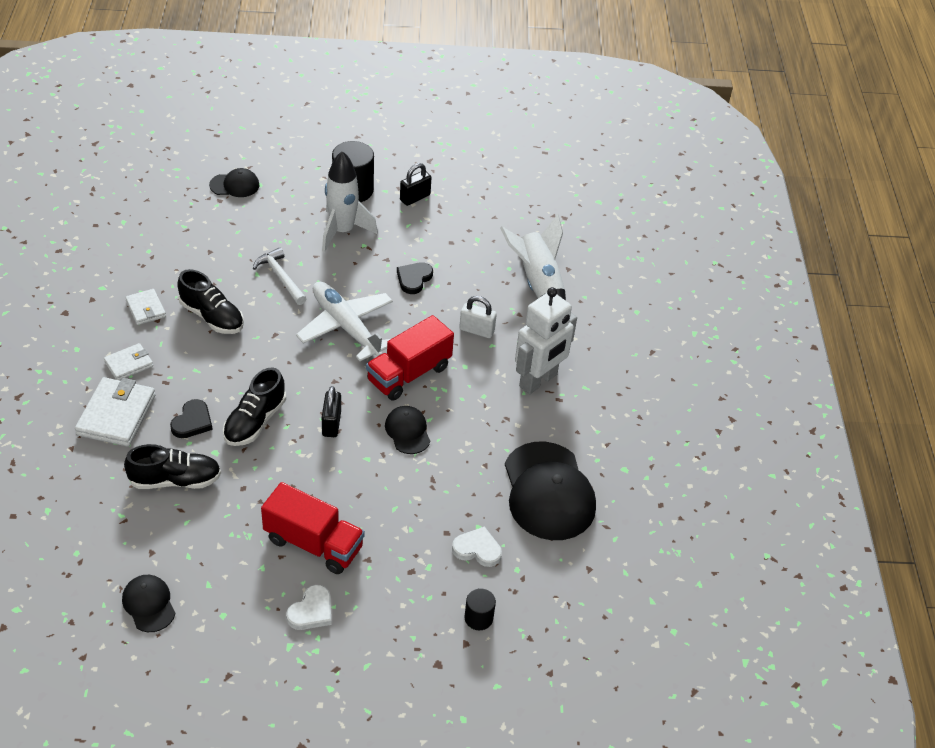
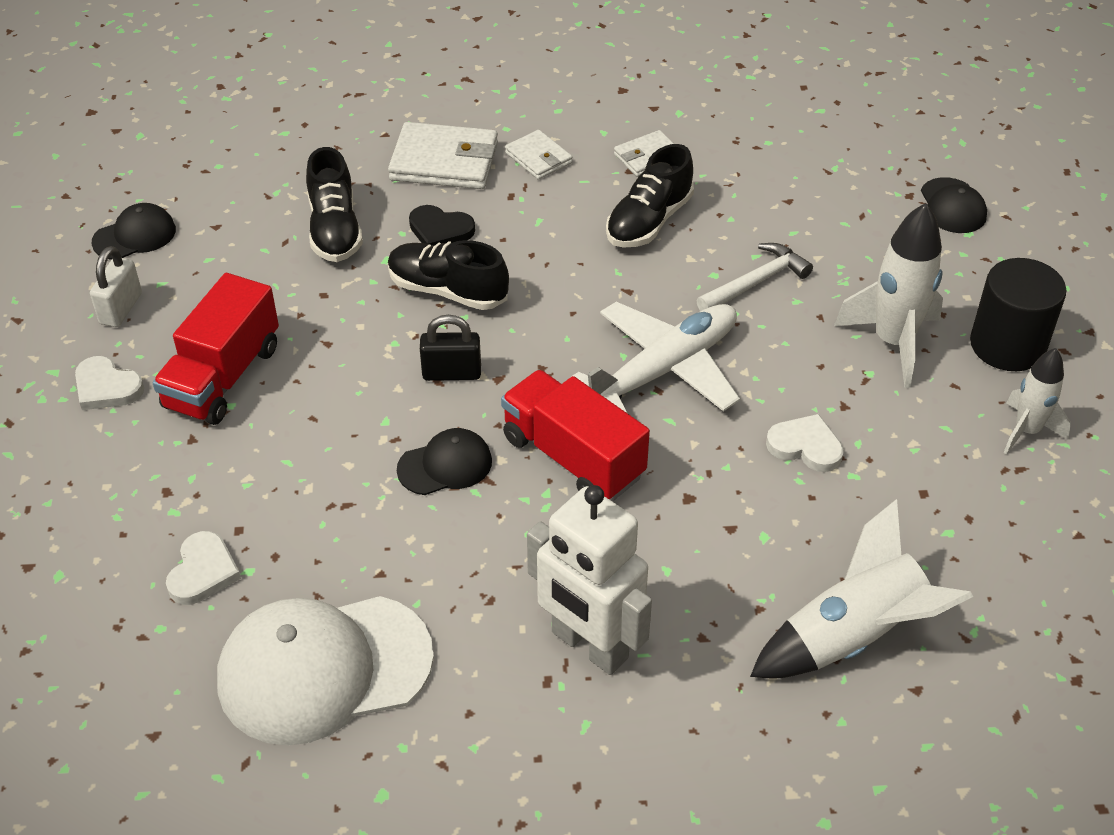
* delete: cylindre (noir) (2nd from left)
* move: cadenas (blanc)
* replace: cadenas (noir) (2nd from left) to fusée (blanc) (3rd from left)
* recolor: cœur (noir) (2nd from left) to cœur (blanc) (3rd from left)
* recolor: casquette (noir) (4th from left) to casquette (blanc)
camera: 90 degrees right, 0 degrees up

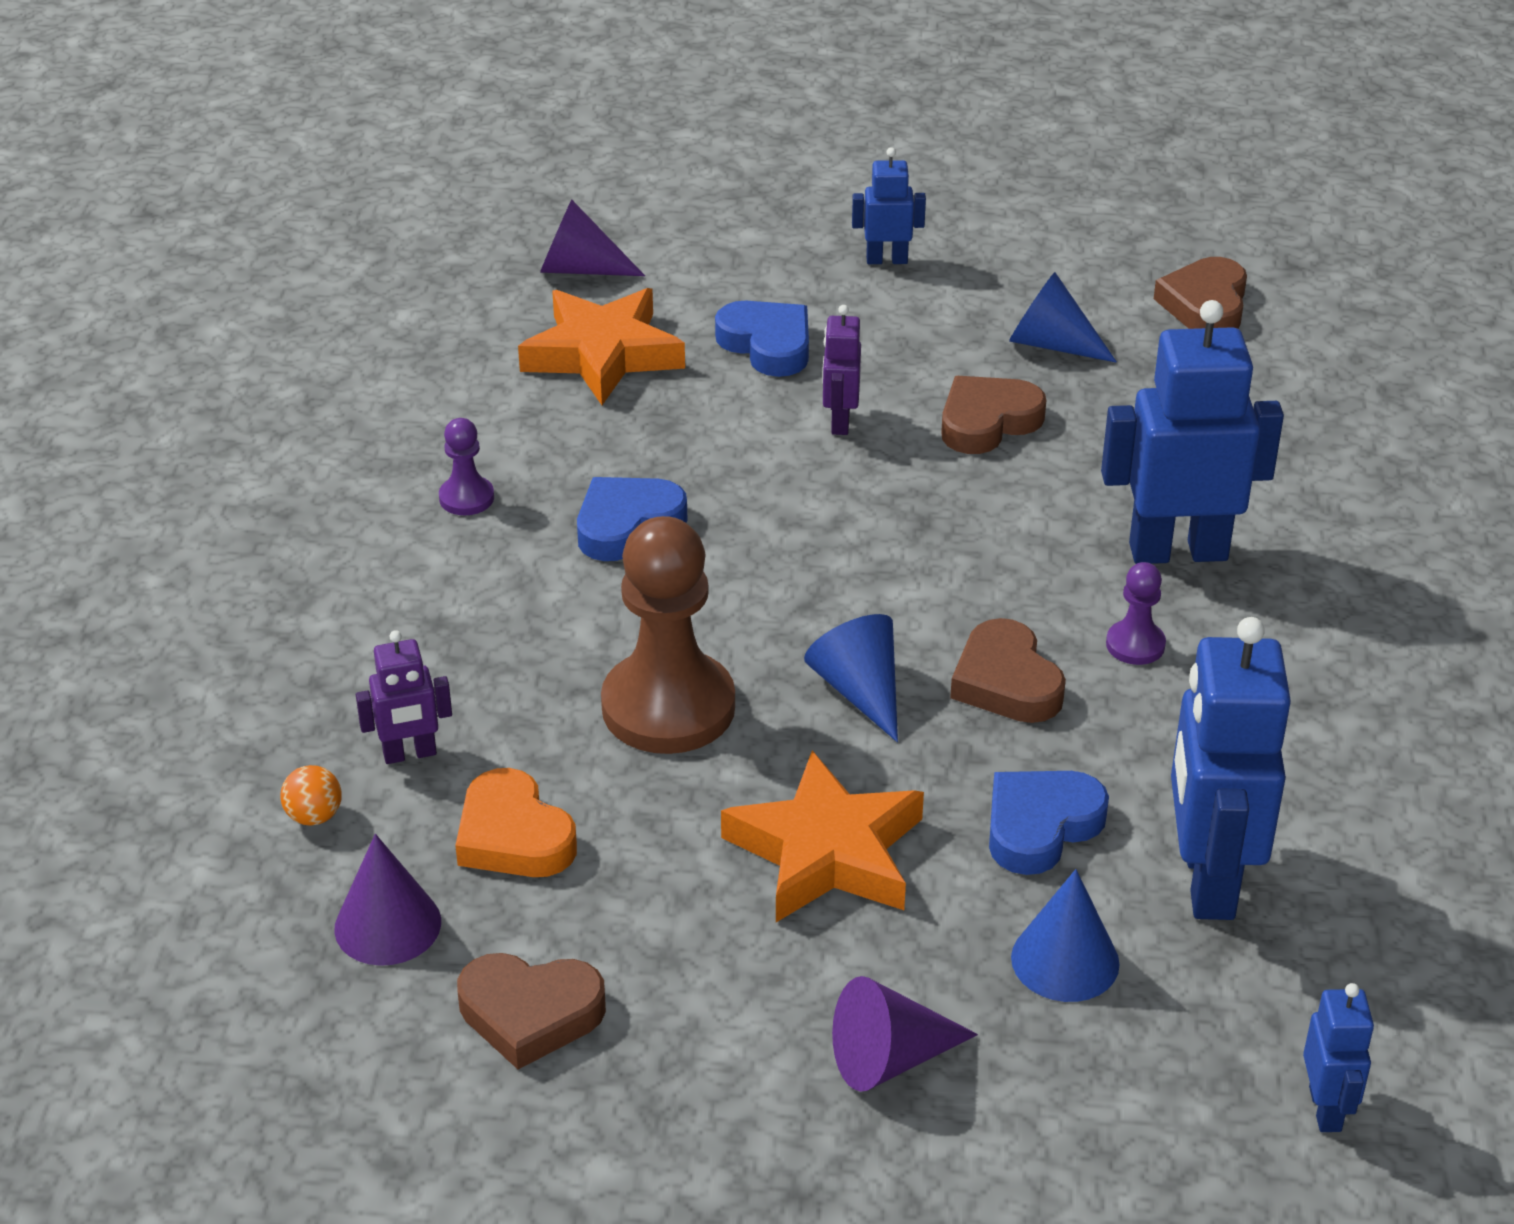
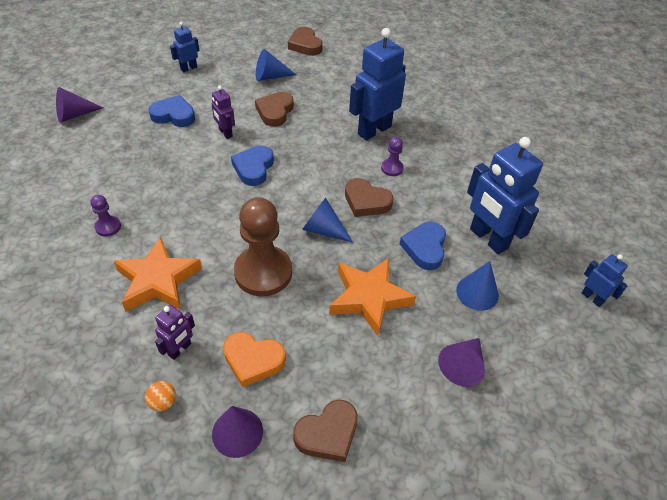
* move: étoile (orange) (1st from left)
* move: cœur (bleu) (1st from left in the first image) to cœur (bleu) (2nd from left)
camera: 40 degrees left, 10 degrees up

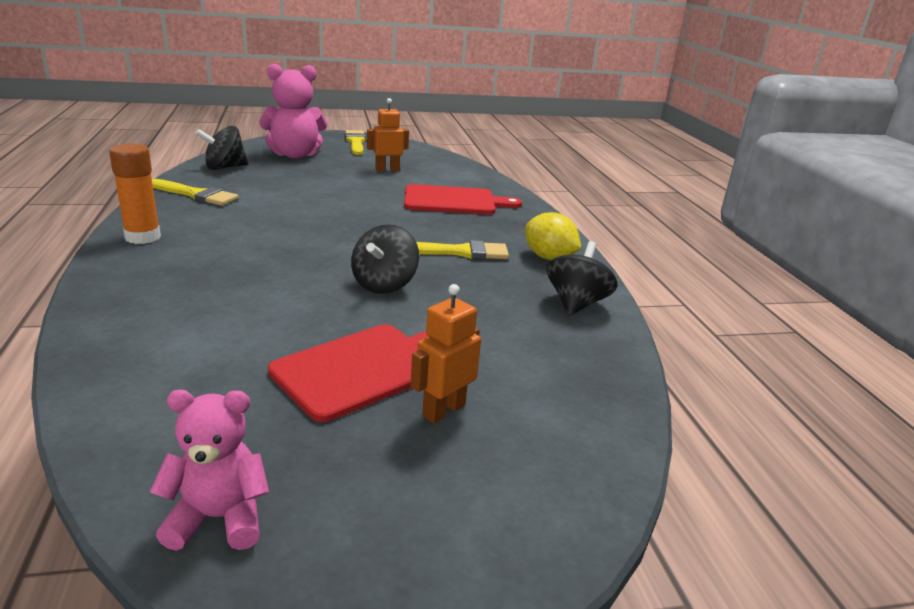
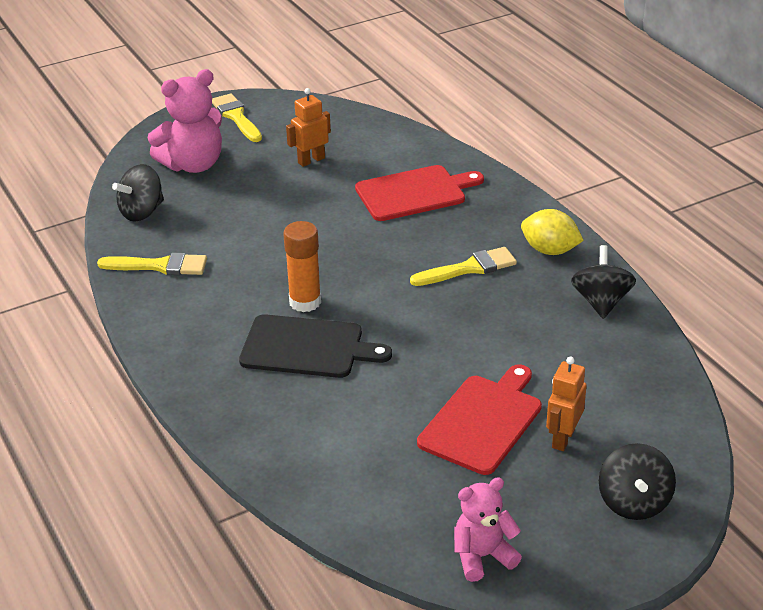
* insert: planche à découper (noir)
* move: bâton de colle (orange)
* move: toupie (noir) (2nd from left in the first image) to toupie (noir) (3rd from left)
camera: 15 degrees left, 10 degrees up

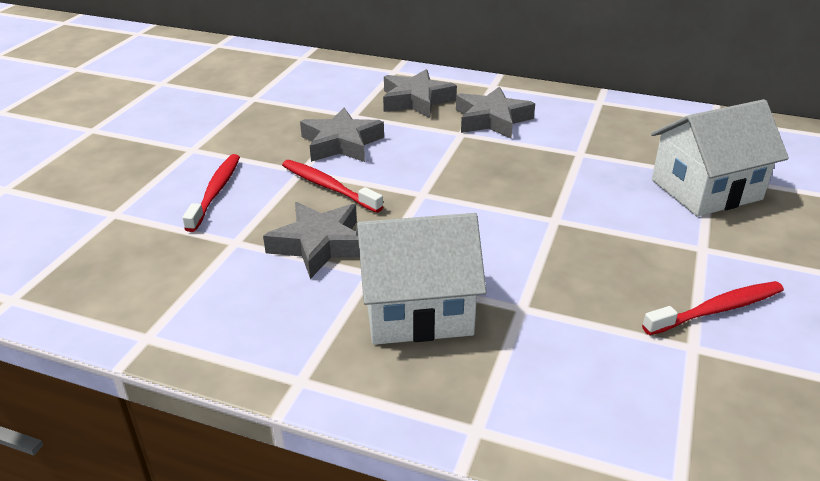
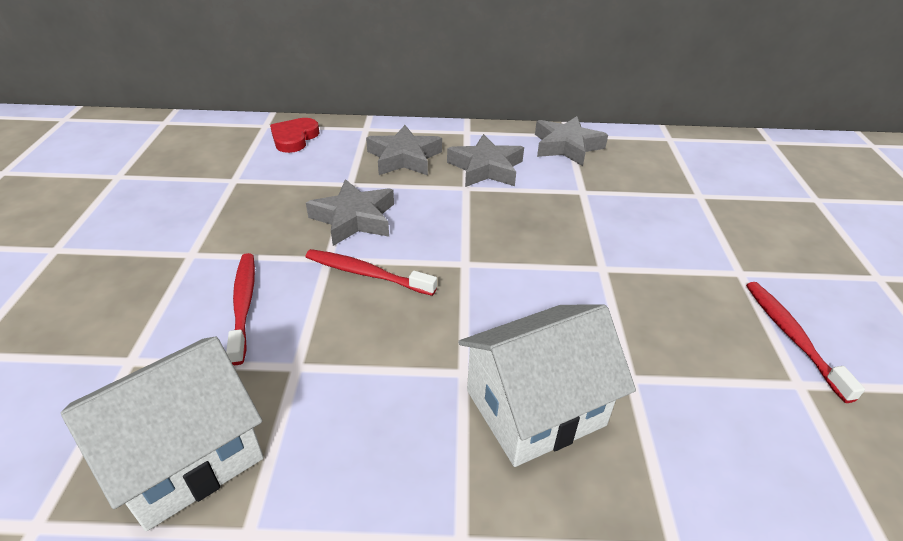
* insert: cœur (rouge)
* move: étoile (gris) (1st from left in the first image) to étoile (gris) (4th from left)
* move: maison (blanc) (2nd from left in the first image) to maison (blanc) (1st from left)
* rotate: brosse à dents (rouge) (3rd from left) 60 degrees counterclockwise
camera: 20 degrees left, 5 degrees up

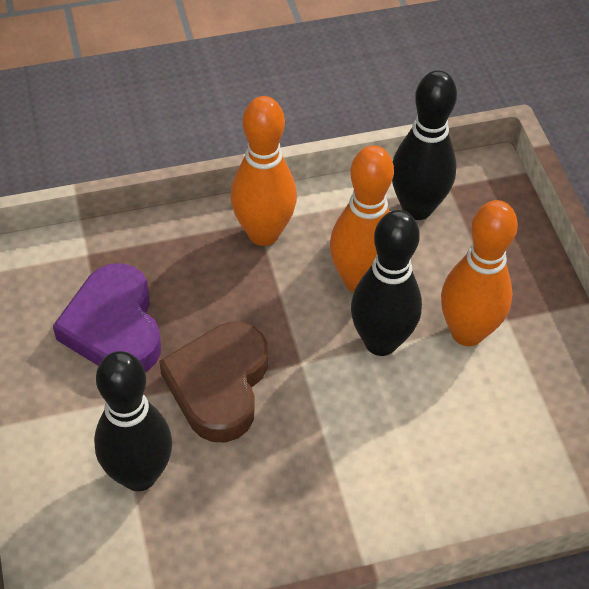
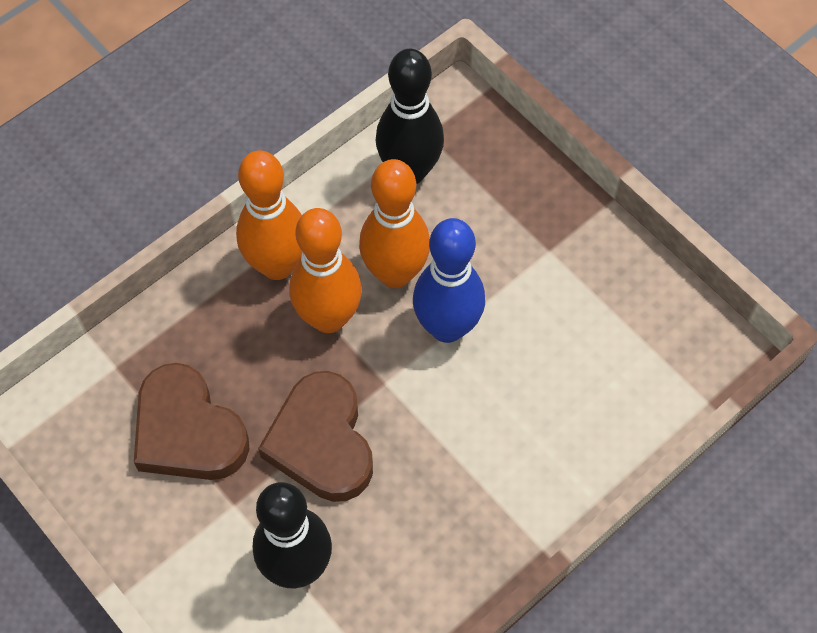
* move: quille (orange) (3rd from left in the first image) to quille (orange) (2nd from left)
* recolor: cœur (violet) to cœur (marron) (1st from left)
* recolor: quille (noir) (2nd from left) to quille (bleu)
camera: 25 degrees left, 10 degrees up

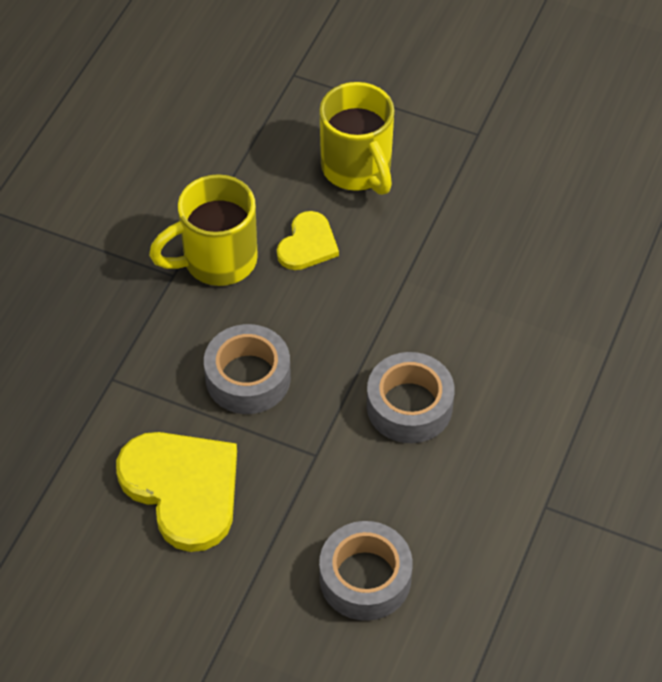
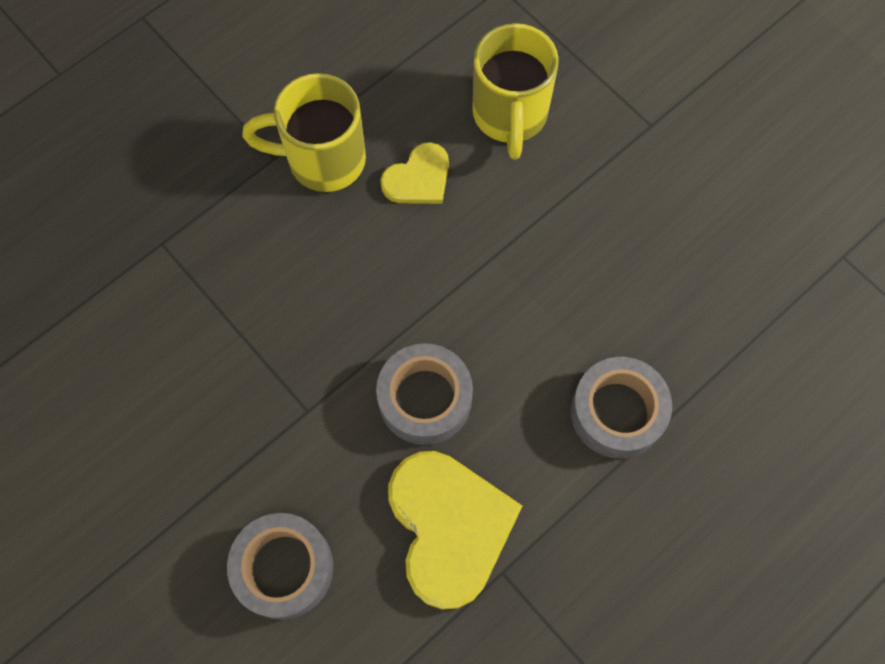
* move: cœur (jaune) (1st from left in the first image) to cœur (jaune) (2nd from left)
* move: ruban adhésif (gris) (1st from left in the first image) to ruban adhésif (gris) (3rd from left)
camera: 25 degrees right, 15 degrees up

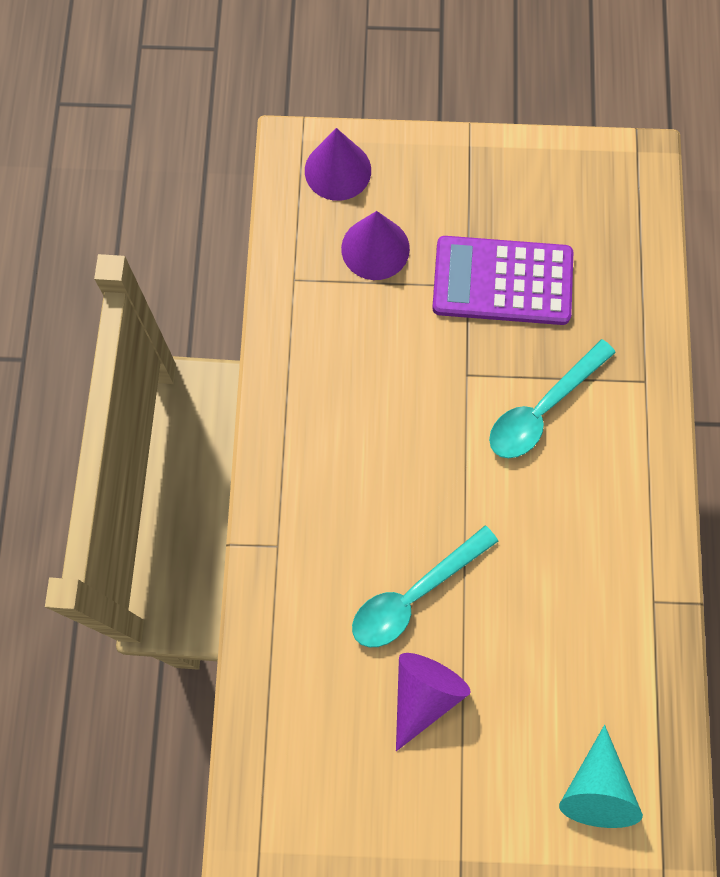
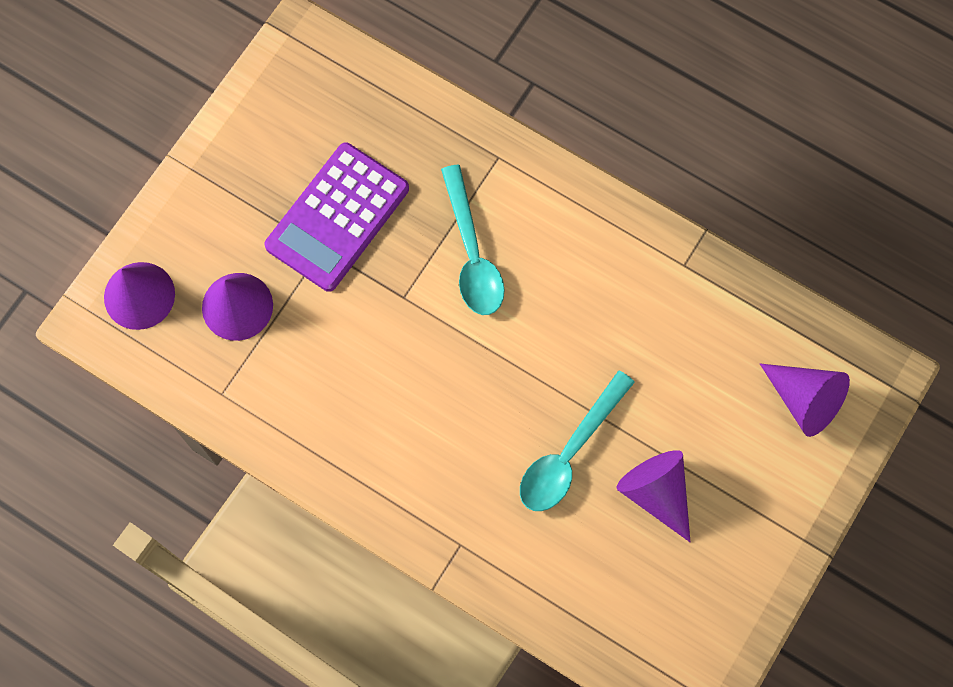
* recolor: cône (turquoise) to cône (violet) (4th from left)
* rotate: cuillère (turquoise) (1st from left in the first image) 45 degrees clockwise
camera: 60 degrees left, 0 degrees up

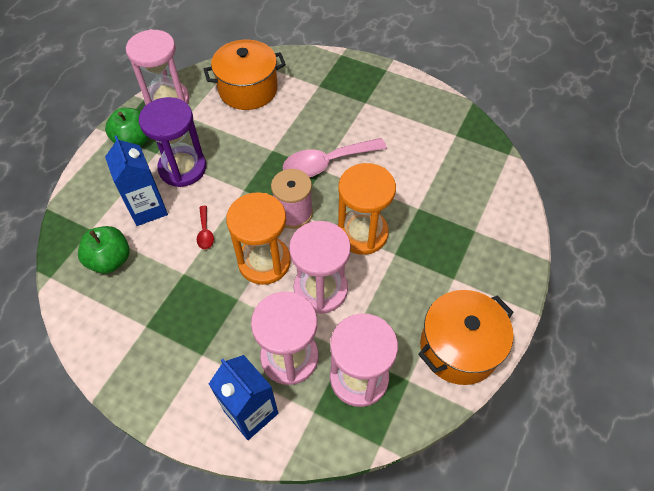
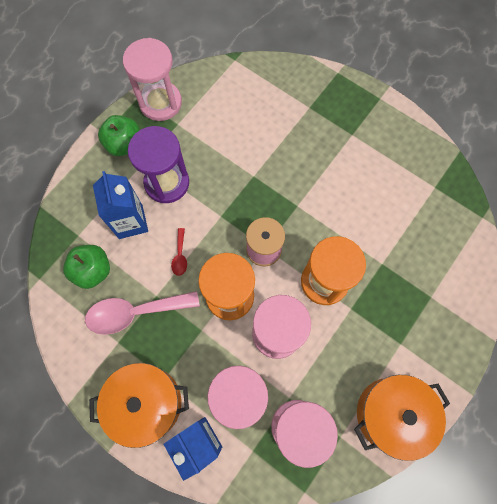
* move: marmite (orange) (1st from left)
* move: cuillère (rose)
camera: 10 degrees right, 15 degrees up

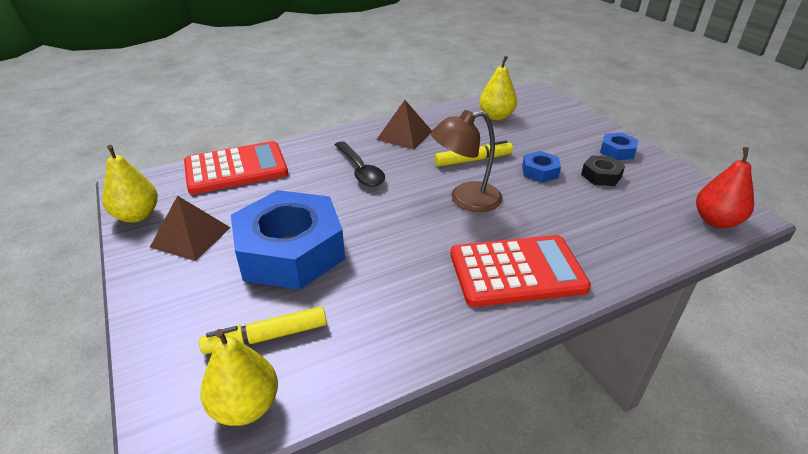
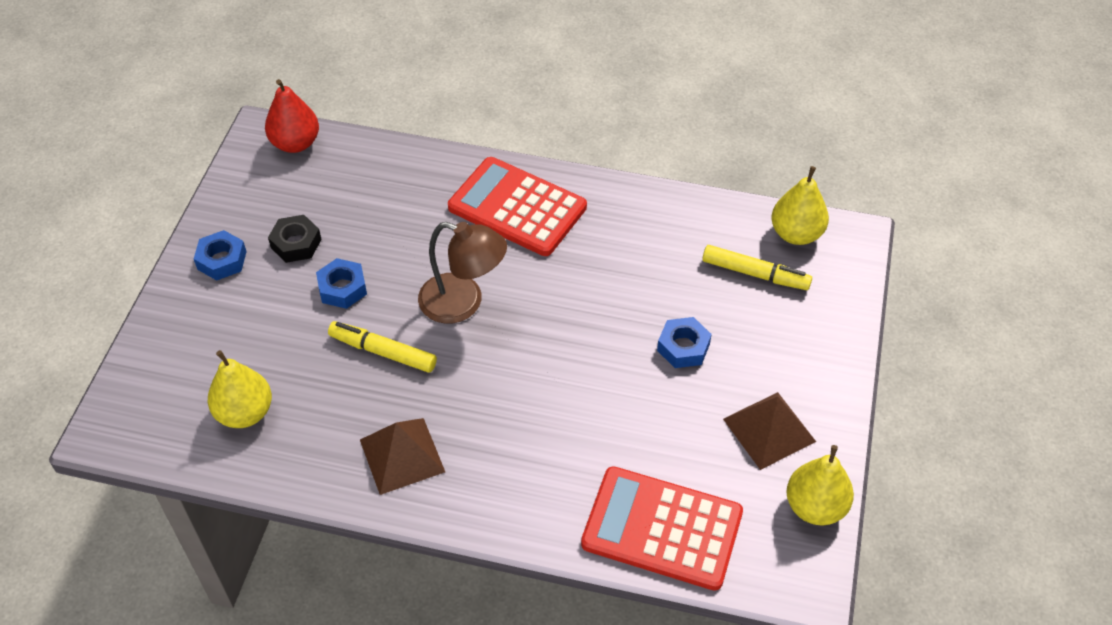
* delete: cuillère (noir)
* resize: écrou (bleu) (1st from left in the first image) x0.42
camera: 140 degrees left, 15 degrees up

